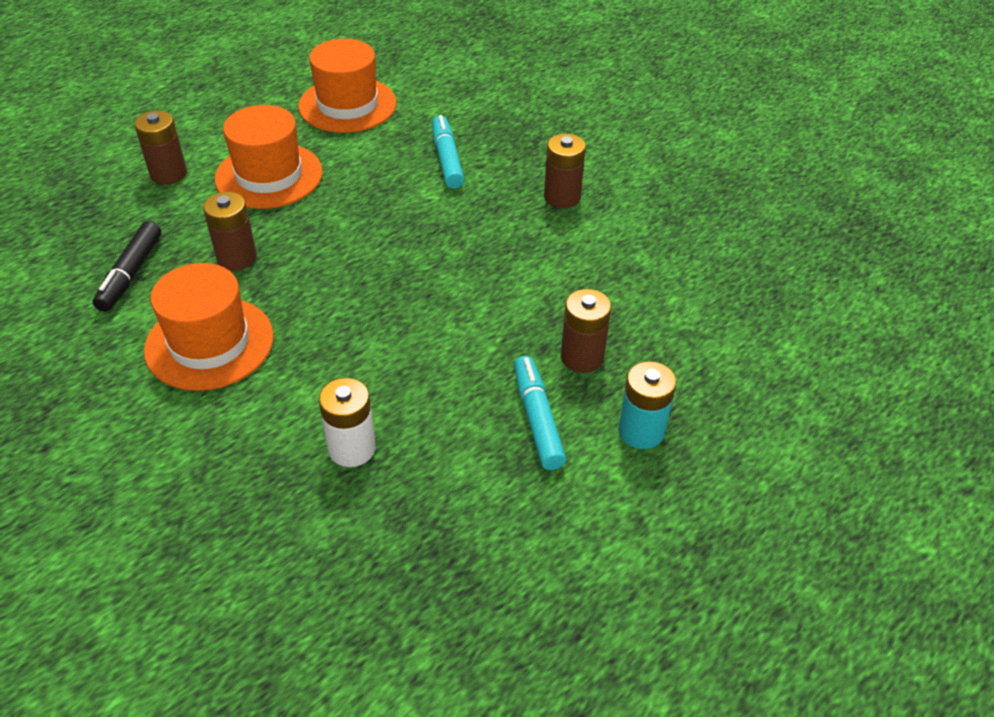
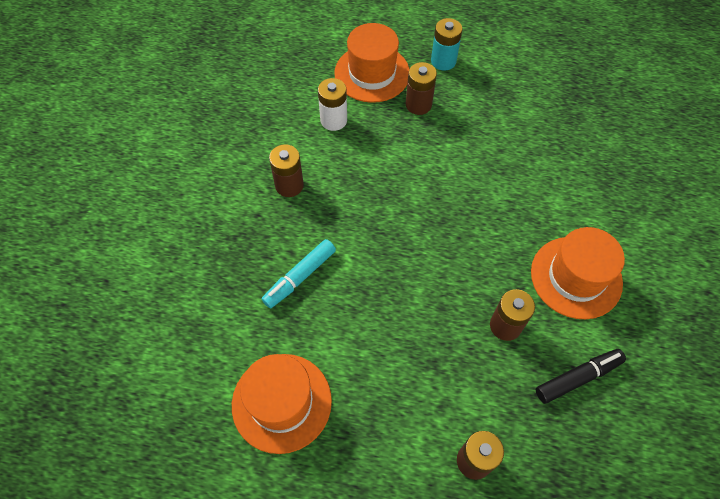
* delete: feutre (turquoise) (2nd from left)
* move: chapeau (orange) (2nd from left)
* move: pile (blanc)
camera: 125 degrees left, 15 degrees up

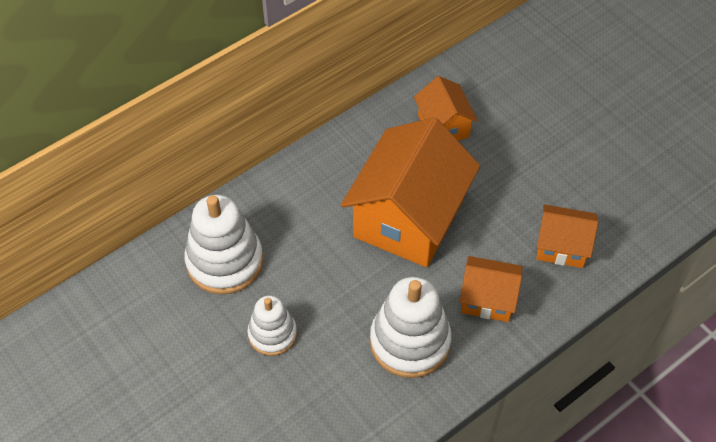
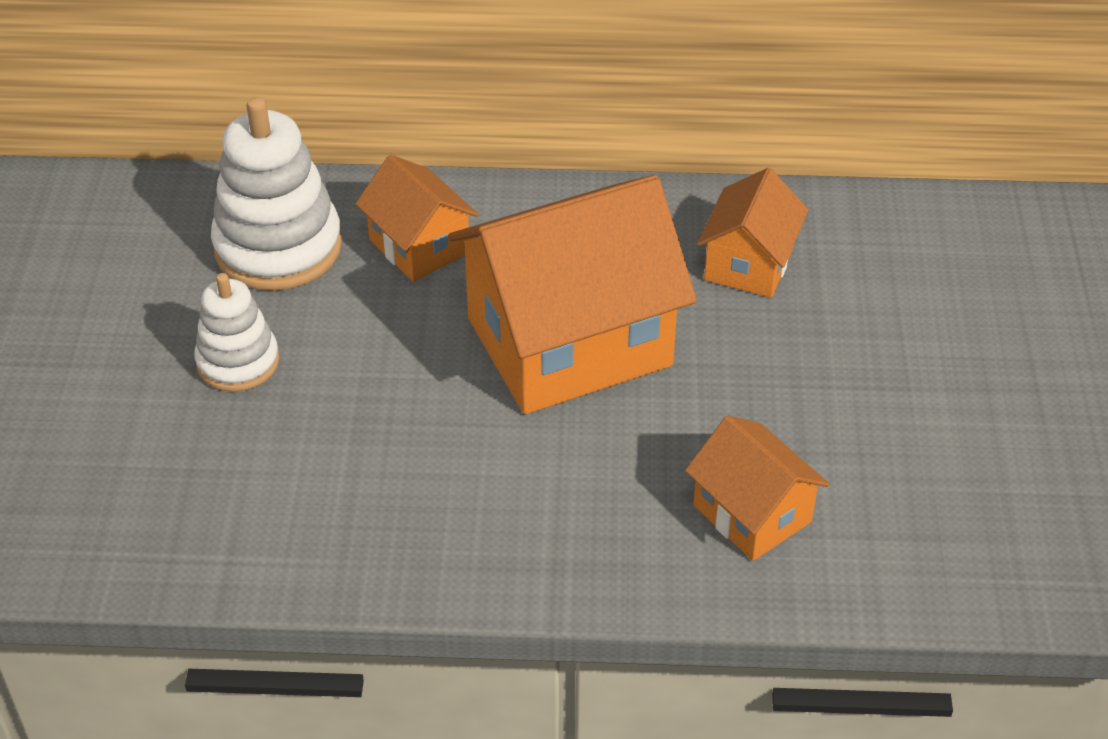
* delete: jouet à empiler (blanc) (3rd from left)
* move: maison (orange) (3rd from left in the first image) to maison (orange) (1st from left)
camera: 40 degrees right, 10 degrees down

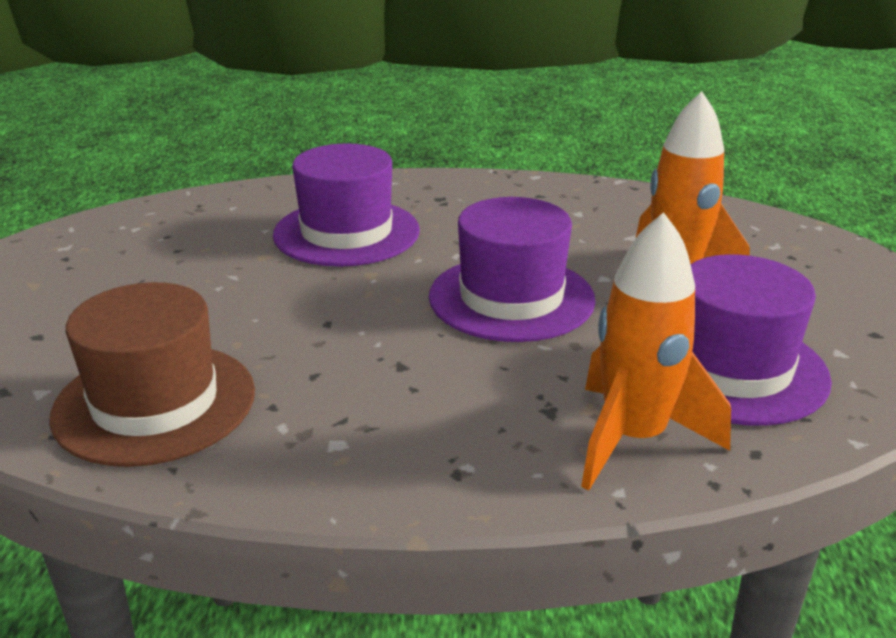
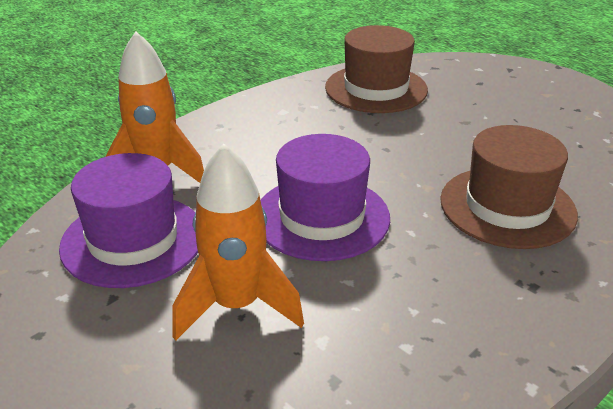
* recolor: chapeau (violet) (1st from left) to chapeau (marron) (2nd from left)
camera: 135 degrees right, 5 degrees up

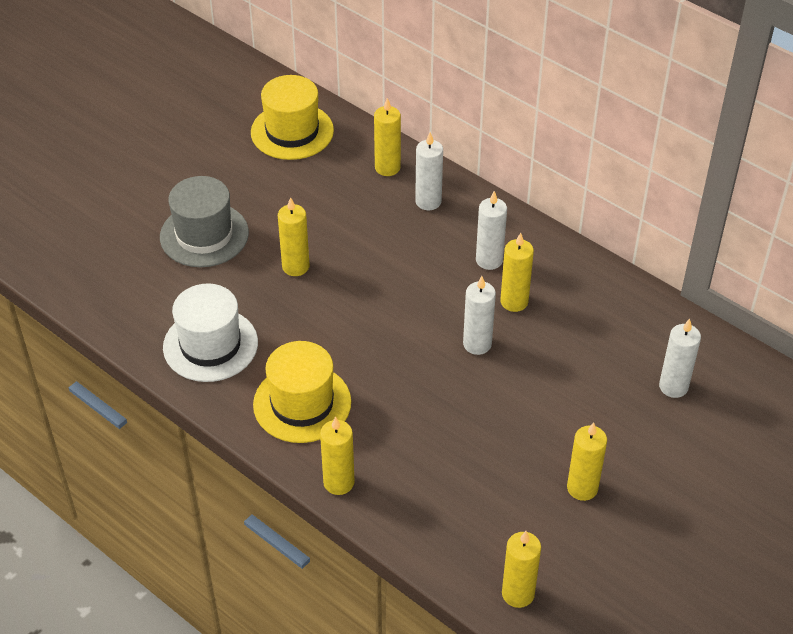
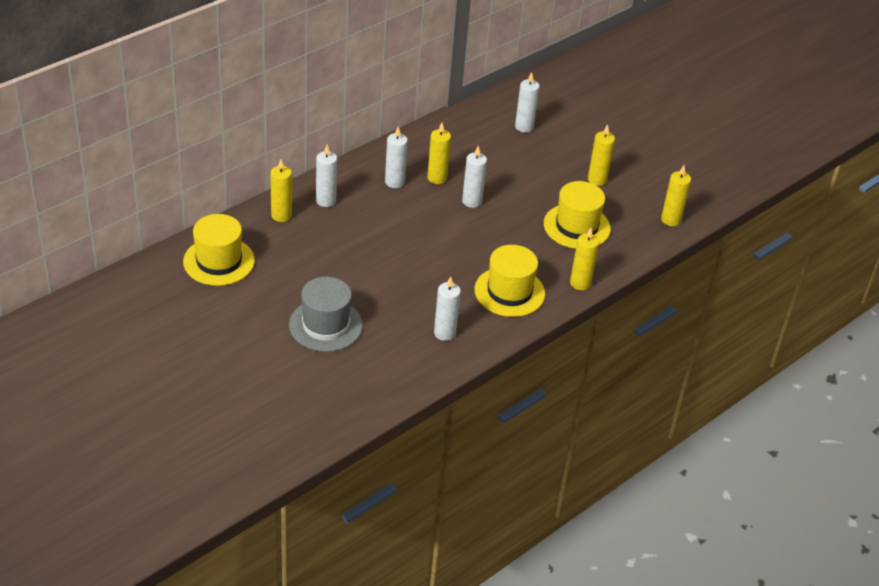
* delete: bougie (jaune) (1st from left)
* insert: chapeau (jaune) (3rd from left)
* replace: chapeau (blanc) to bougie (blanc) (3rd from left)
camera: 85 degrees left, 5 degrees down

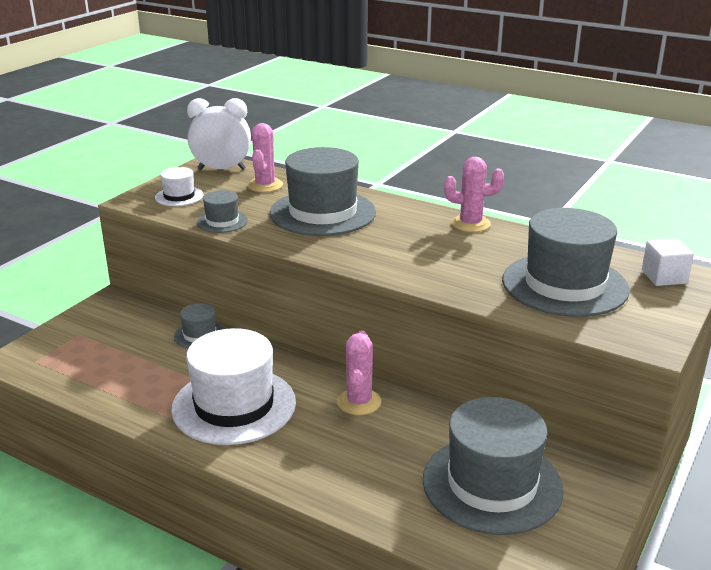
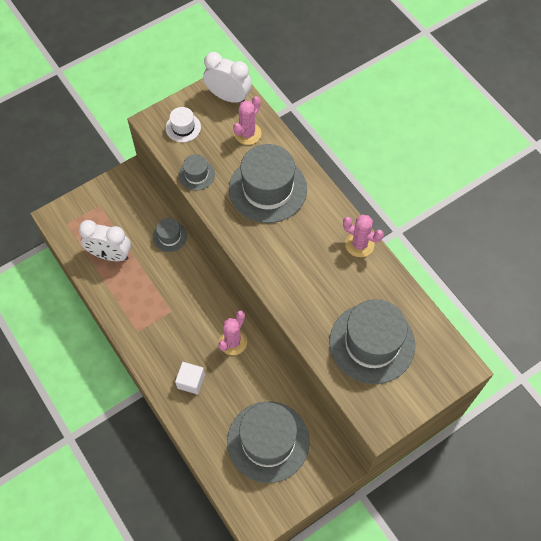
* delete: chapeau (blanc) (2nd from left)
* insert: réveil (blanc) (1st from left)
* move: cube (blanc)
camera: 25 degrees right, 35 degrees up

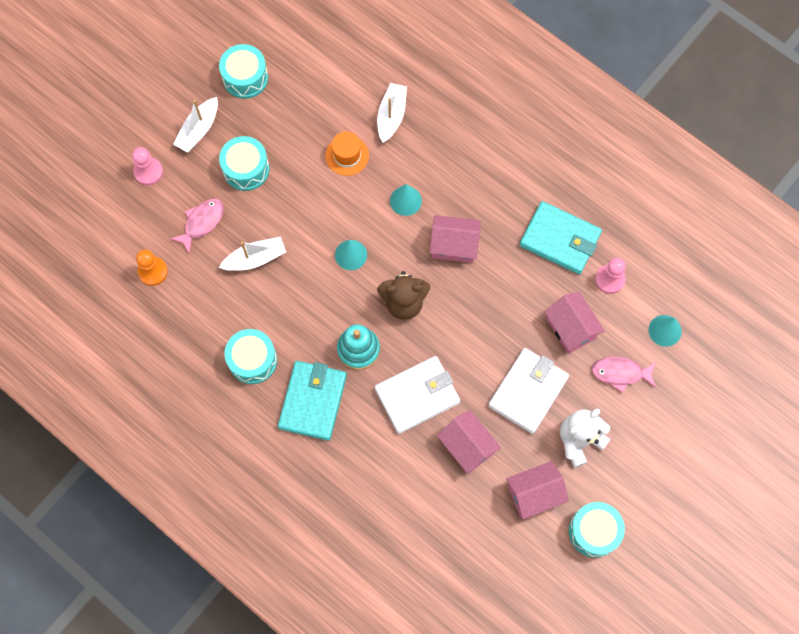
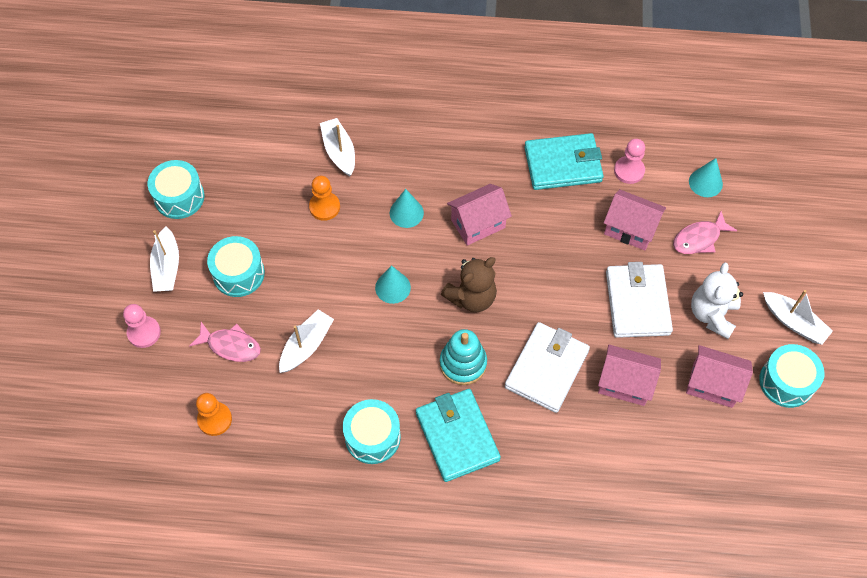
* insert: bateau (blanc) (4th from left)
* replace: chapeau (orange) to pion (orange) (2nd from left)
* rotate: poisson (rose) (1st from left) 105 degrees clockwise
* rotate: maison (rose) (3rd from left in the first image) 75 degrees clockwise
camera: 35 degrees left, 10 degrees down

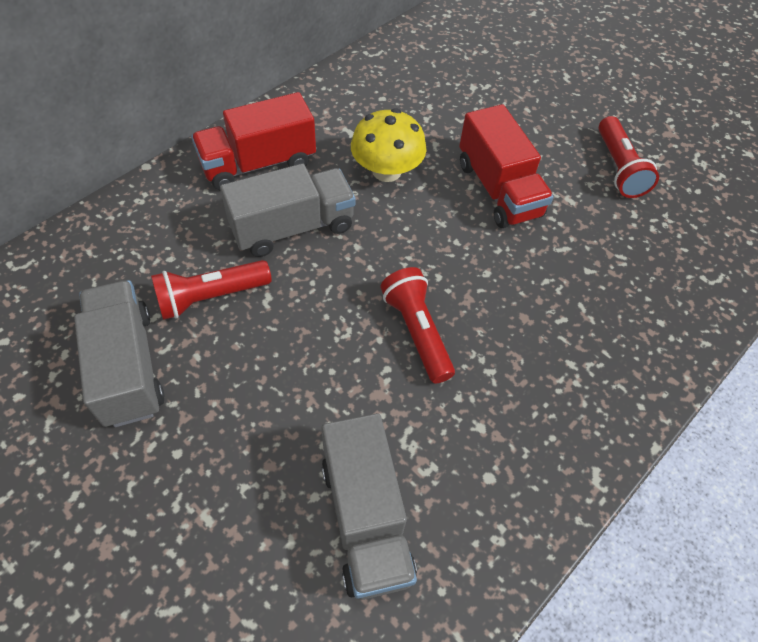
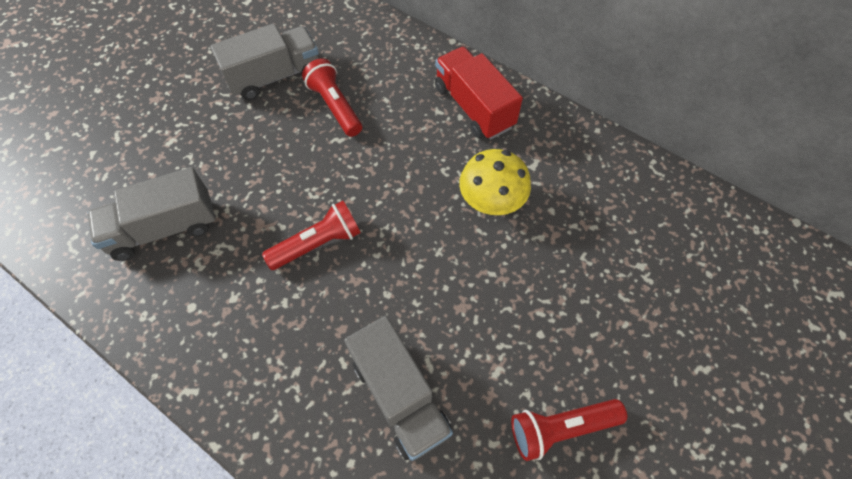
* delete: camion (rouge) (2nd from left)
* move: camion (gris) (2nd from left in the first image) to camion (gris) (3rd from left)
camera: 85 degrees right, 5 degrees up

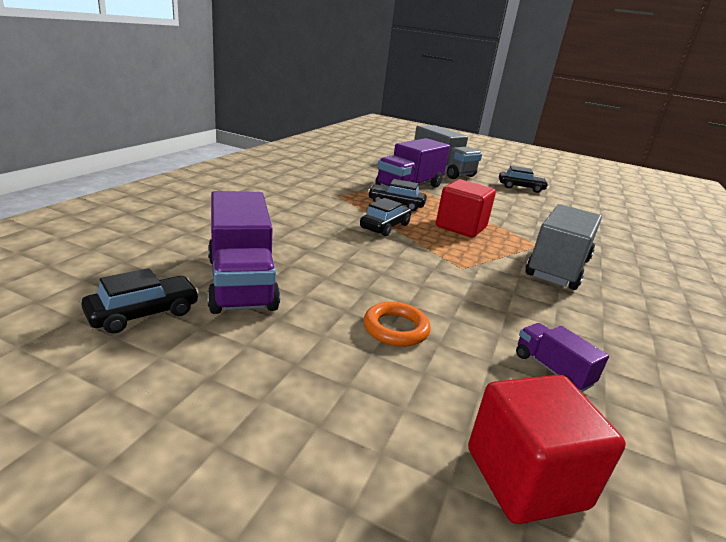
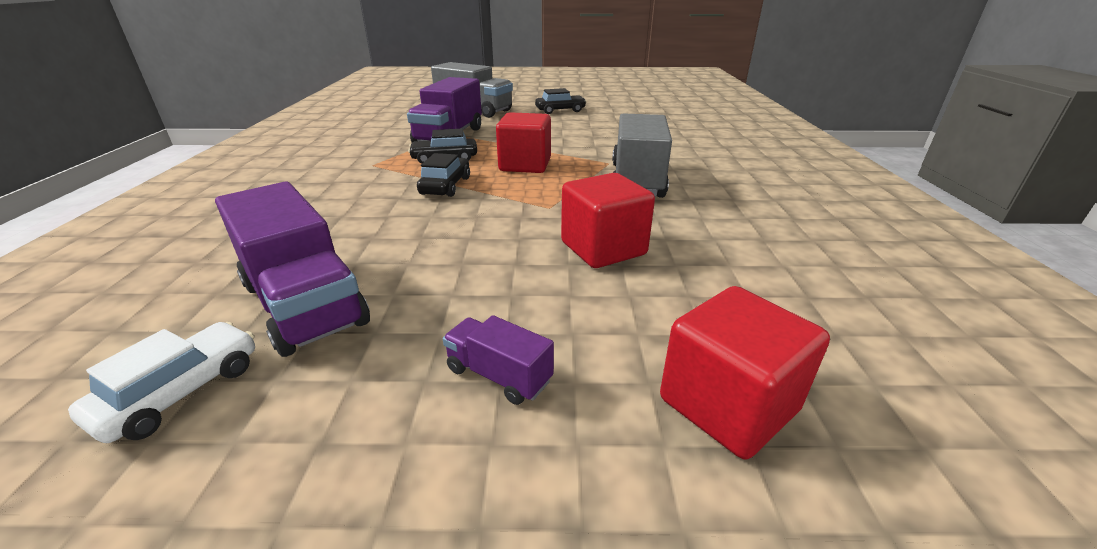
* delete: anneau (orange)
* insert: cube (rouge) (2nd from left)
* move: camion (violet) (3rd from left)
* recolor: voiture (noir) (1st from left) to voiture (blanc)
camera: 20 degrees left, 5 degrees up

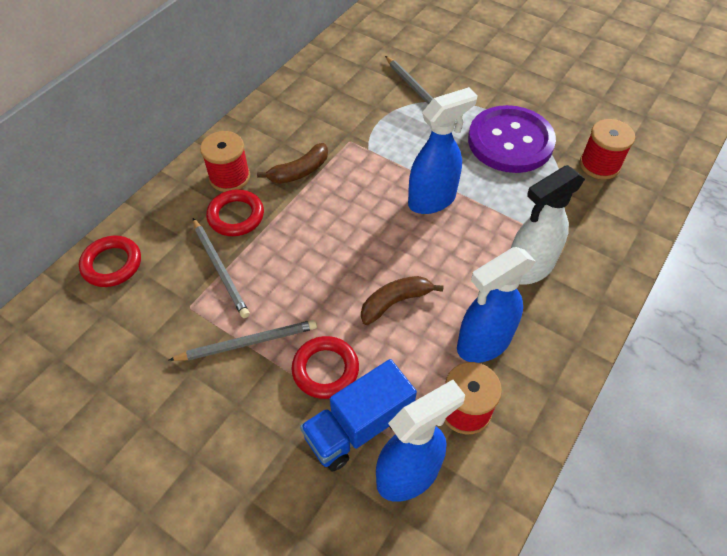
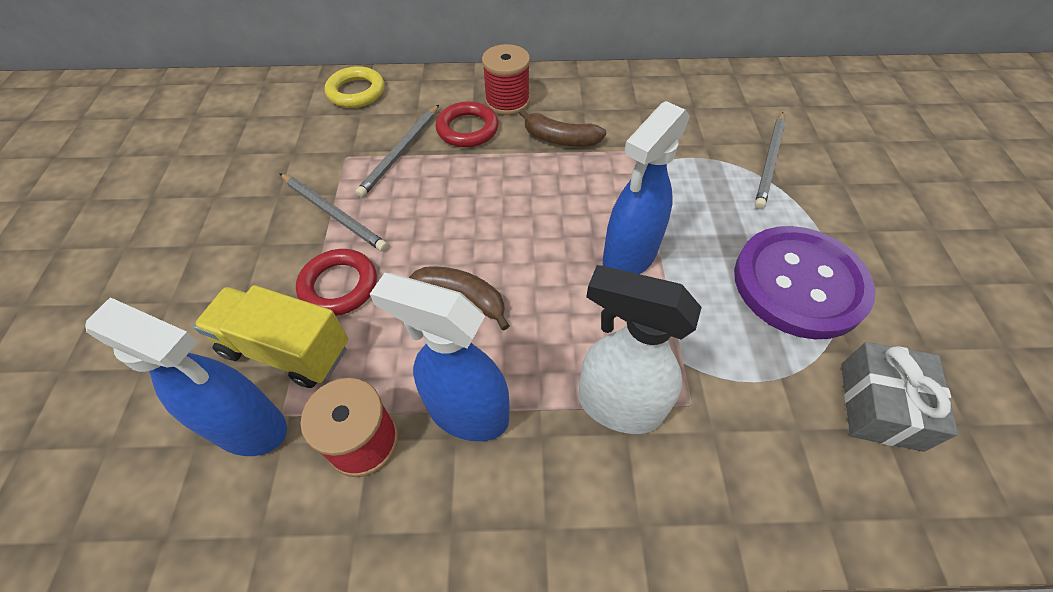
* replace: bobine (rouge) (3rd from left) to cadeau (gris)
* recolor: anneau (rouge) (1st from left) to anneau (jaune)
* recolor: camion (bleu) to camion (jaune)
* rotate: vaporisateur (bleu) (2nd from left in the first image) 105 degrees clockwise
camera: 55 degrees right, 0 degrees up

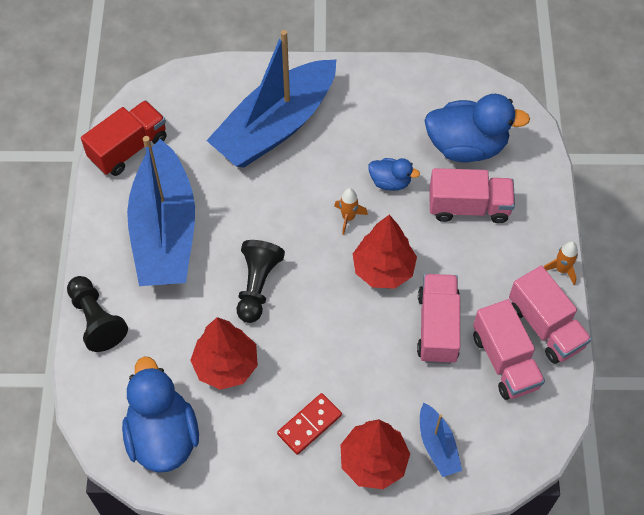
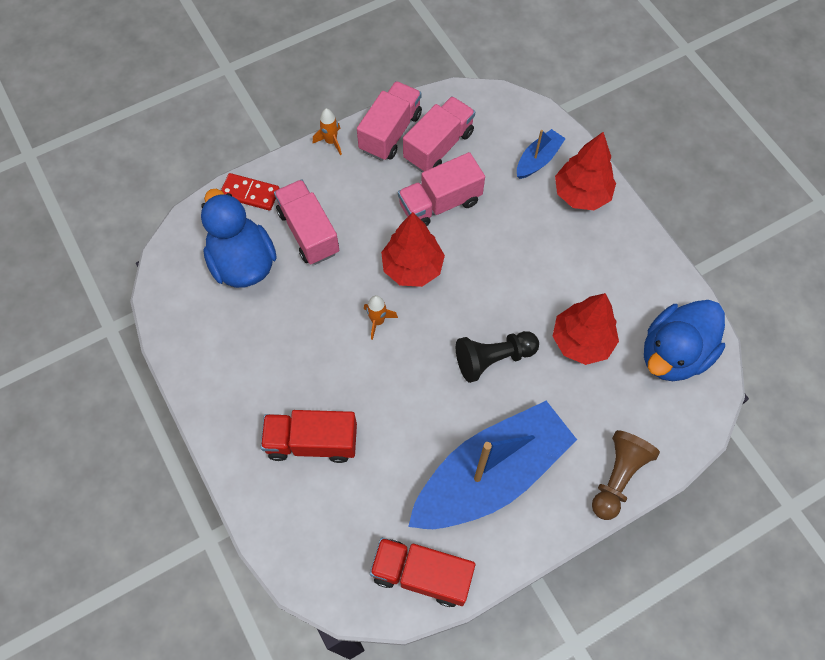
* delete: canard (bleu) (2nd from left)
* move: domino (rouge)
* replace: bateau (bleu) (2nd from left) to camion (rouge) (1st from left)
* recolor: pion (noir) (1st from left) to pion (marron)
camera: 120 degrees left, 5 degrees up

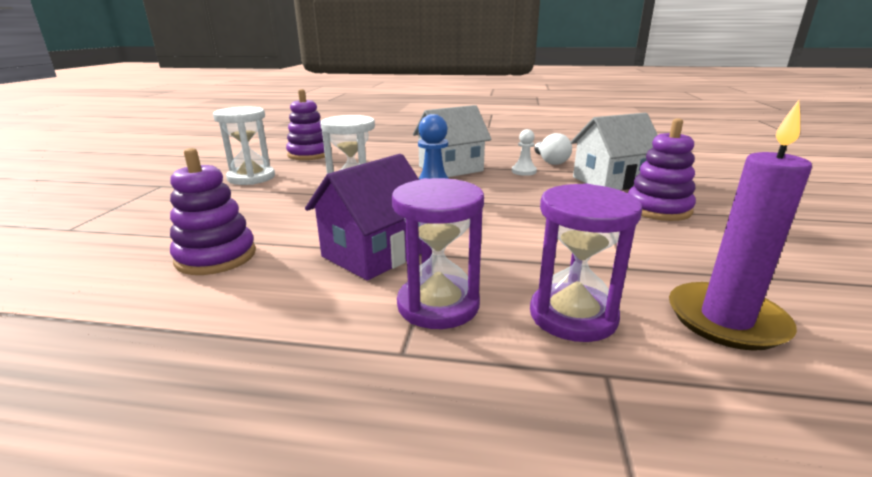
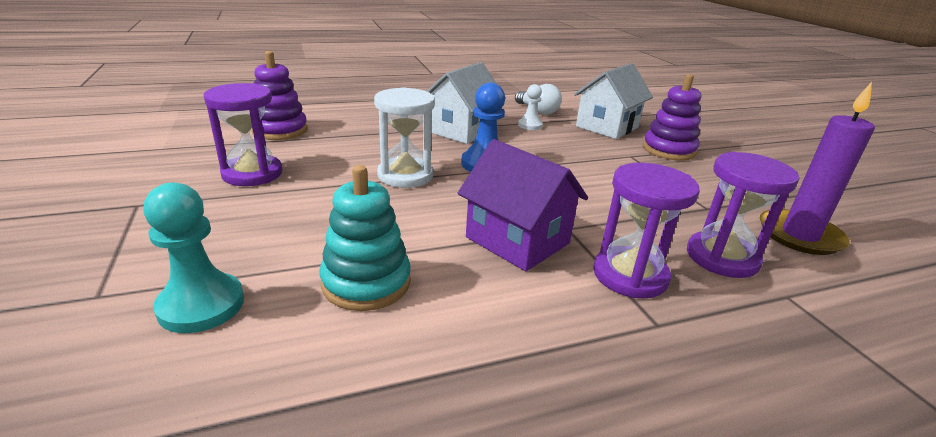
* insert: pion (turquoise)
* recolor: jouet à empiler (violet) (1st from left) to jouet à empiler (turquoise)
* recolor: sablier (blanc) (1st from left) to sablier (violet) (1st from left)
* rotate: maison (violet) 60 degrees counterclockwise
camera: 30 degrees left, 5 degrees up

